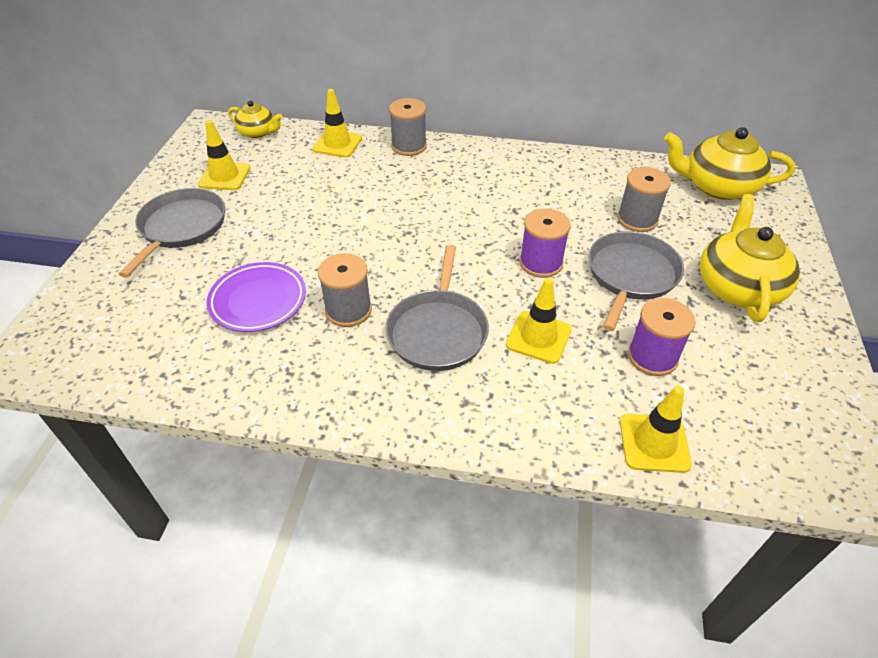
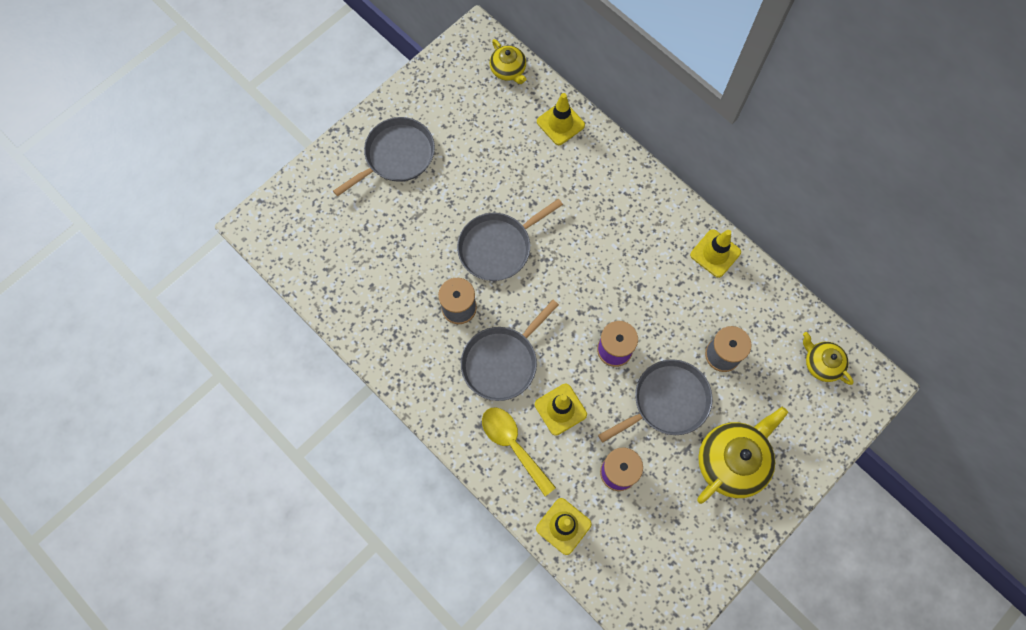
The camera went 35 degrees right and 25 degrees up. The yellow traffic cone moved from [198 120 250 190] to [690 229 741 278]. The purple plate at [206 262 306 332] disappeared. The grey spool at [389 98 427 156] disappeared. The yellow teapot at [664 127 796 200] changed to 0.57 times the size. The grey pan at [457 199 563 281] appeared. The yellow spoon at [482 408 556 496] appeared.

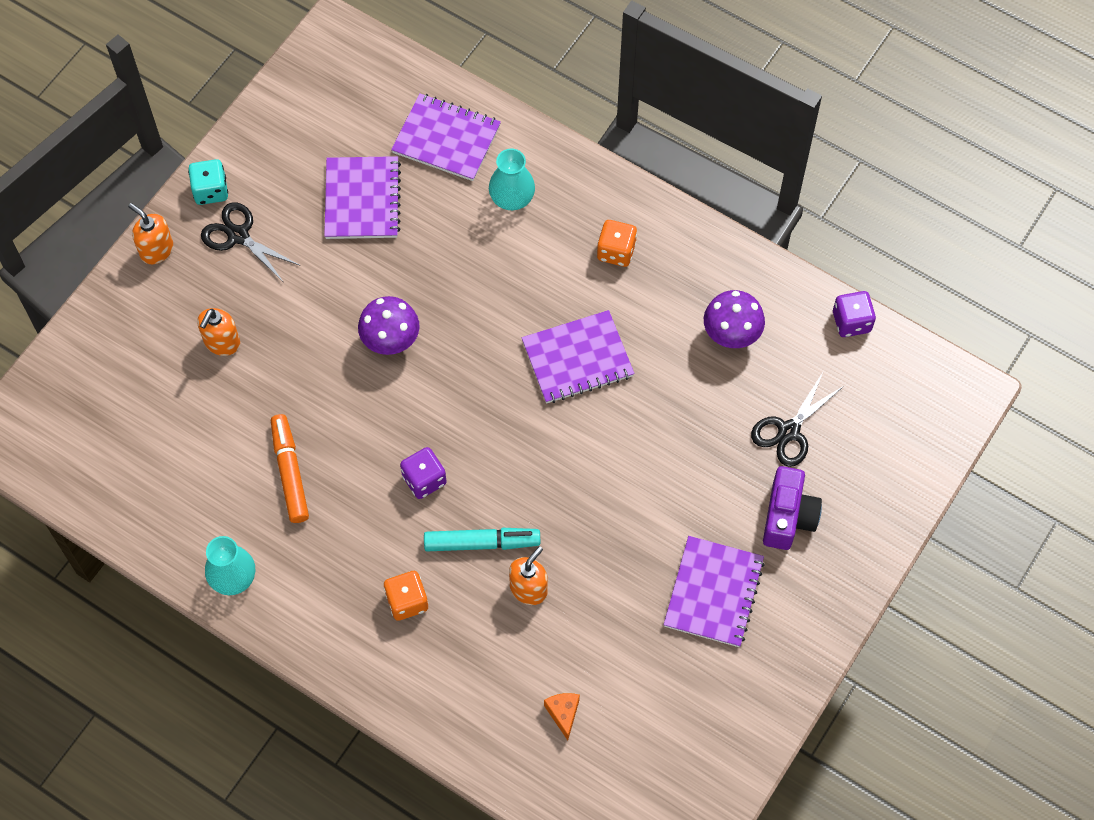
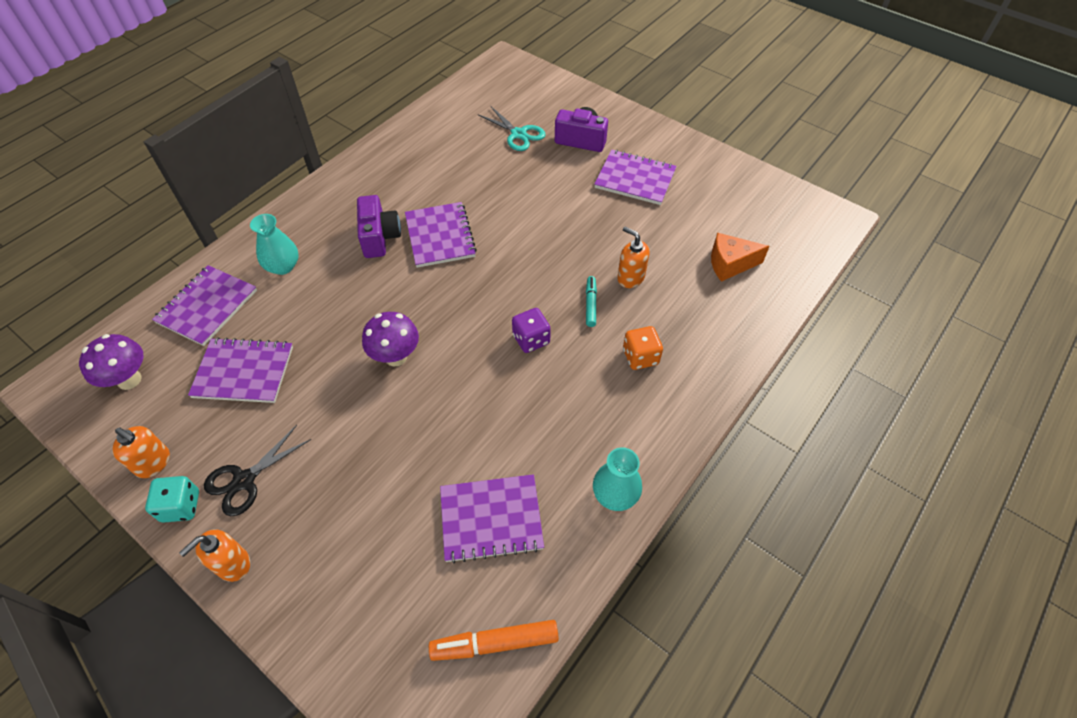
The camera went 85 degrees left and 10 degrees down. The orange soap dispenser moved from [197 308 240 356] to [112 426 170 478]. The orange marker moved from [271 414 309 523] to [429 620 559 661]. The turquoise marker at [424 528 540 551] changed to 0.62 times the size. The orange cheese at [544 693 580 740] changed to 1.58 times the size. The orange dice at [597 220 637 267] disappeared. The purple mushroom moved from [704 290 765 348] to [79 334 144 390]. The black scissors at [751 373 844 467] became the turquoise scissors at [479 107 546 151]. The purple dice at [833 291 876 337] disappeared. The purple camera at [357 195 401 258] appeared. The purple notebook at [440 474 544 563] appeared.

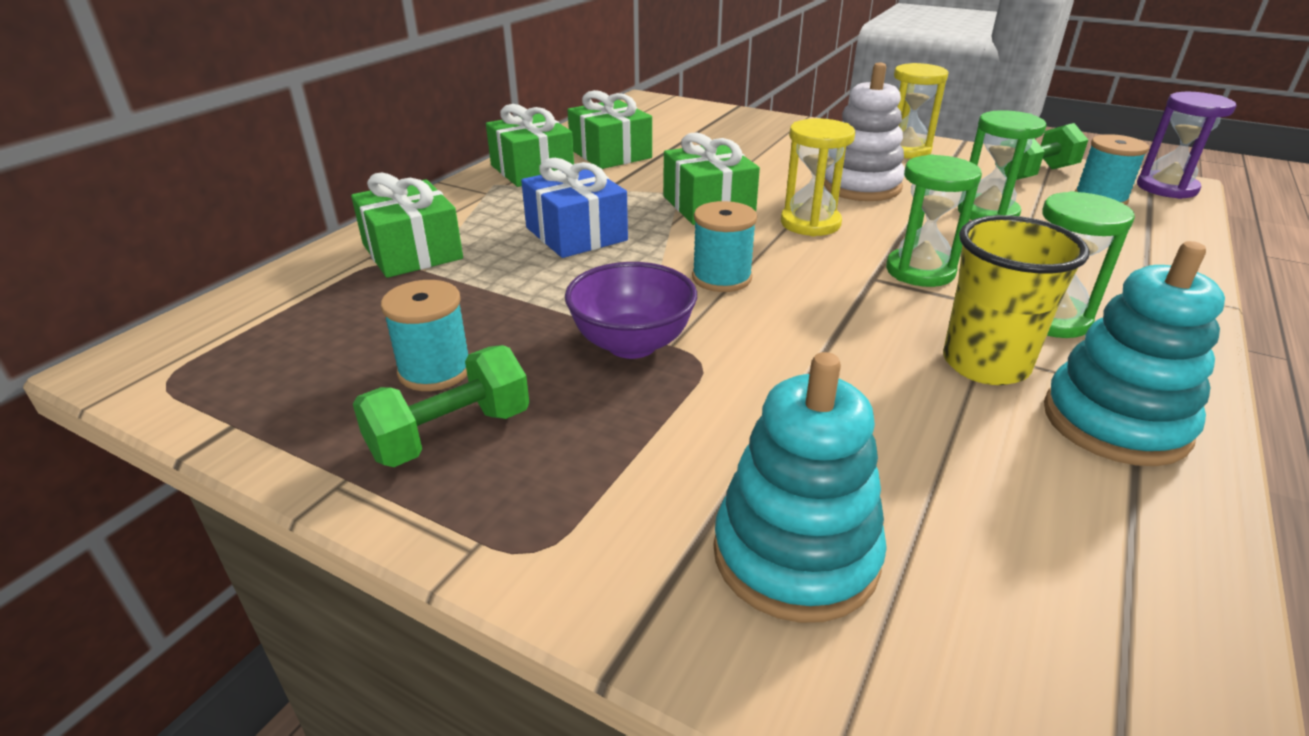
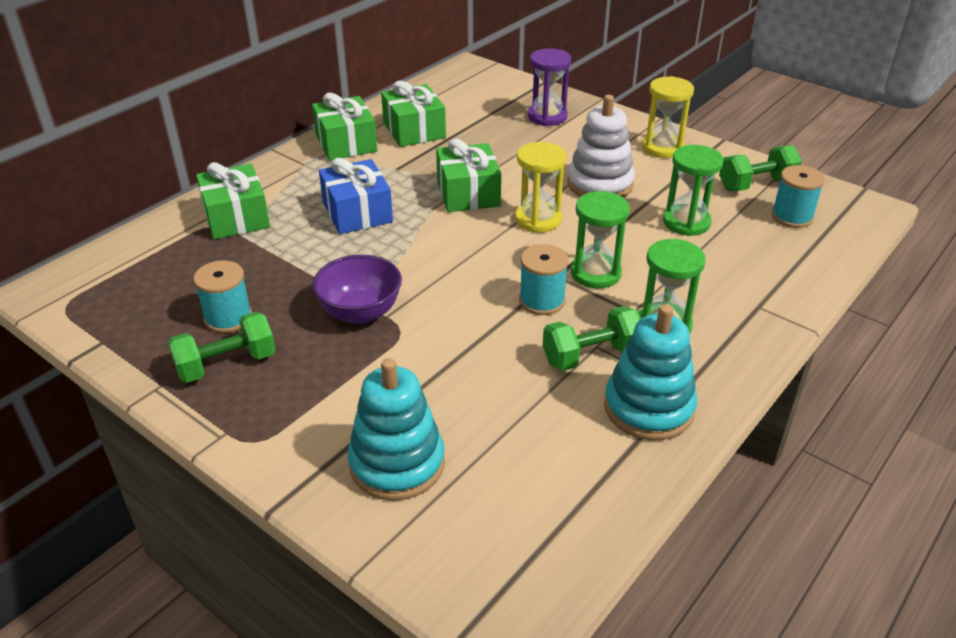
The camera went 10 degrees right and 5 degrees up. The turquoise spool moved from [692 201 757 292] to [519 244 569 315]. The yellow cup at [943 215 1089 385] was replaced by the green dumbbell at [543 306 641 371]. The purple hourglass moved from [1137 92 1236 199] to [528 48 571 126].

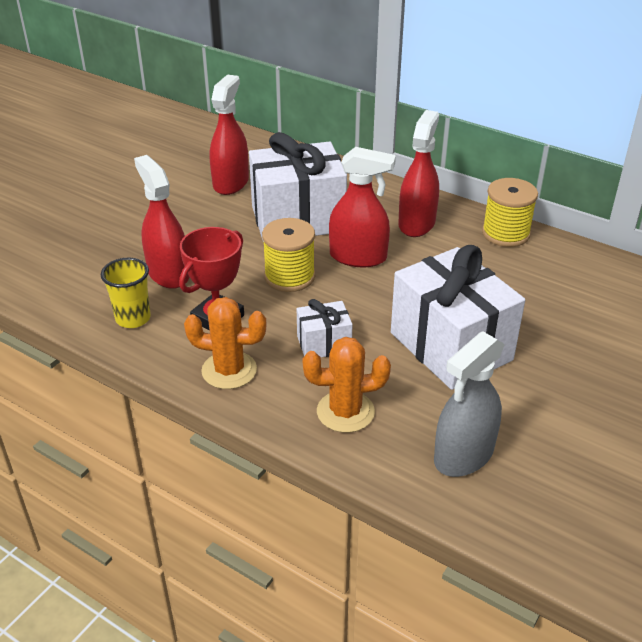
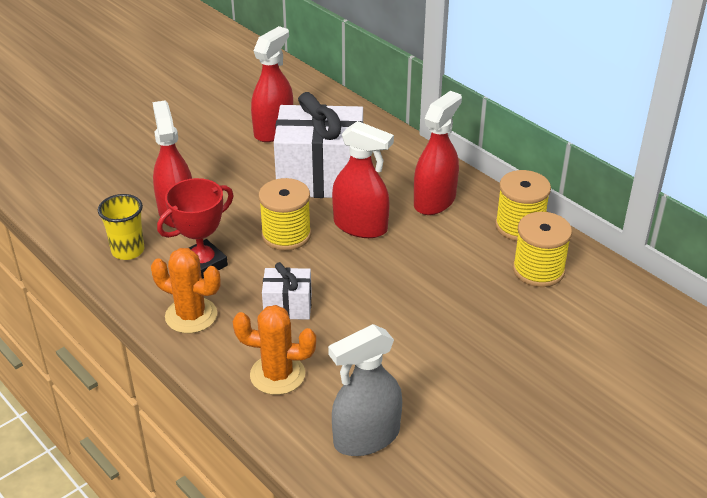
The camera went 15 degrees right and 0 degrees up. The white gift at [391 245 525 390] disappeared. The yellow spool at [513 212 572 287] appeared.

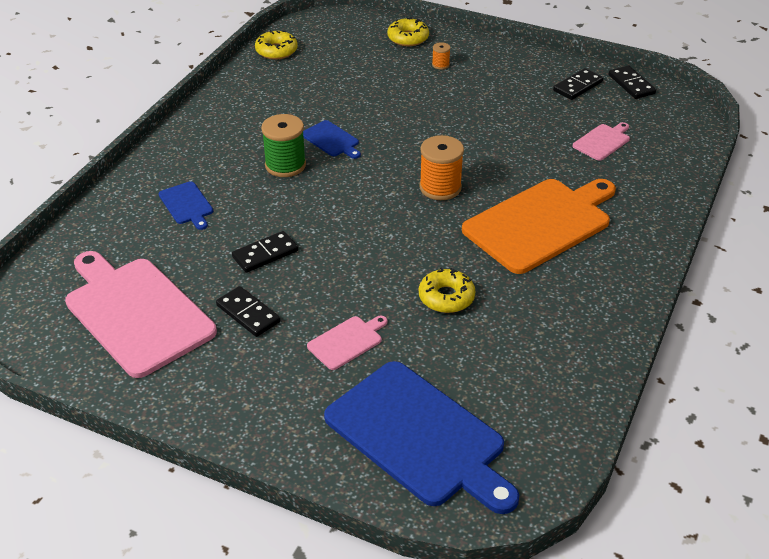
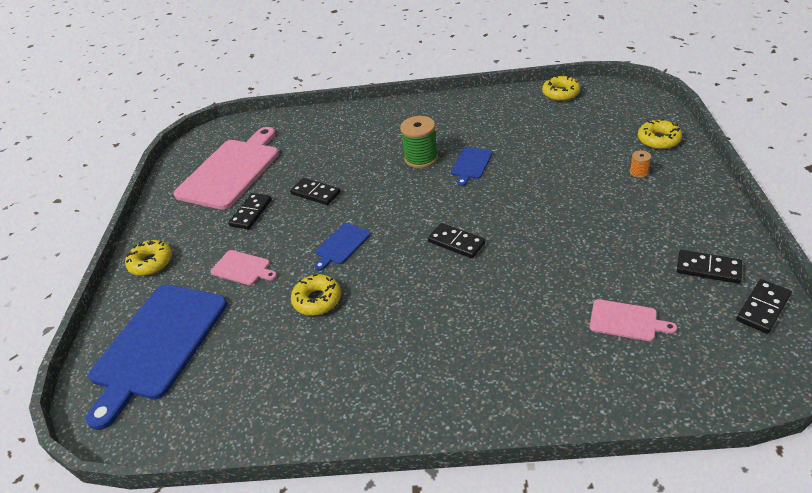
The camera went 70 degrees right and 0 degrees up. The blue cutting board moved from [159 181 213 230] to [314 223 371 271]. The orange spool at [419 135 464 200] was replaced by the black domino at [428 223 486 258]. The orange cutting board at [462 179 616 274] disappeared. The yellow donut at [125 240 172 276] appeared.

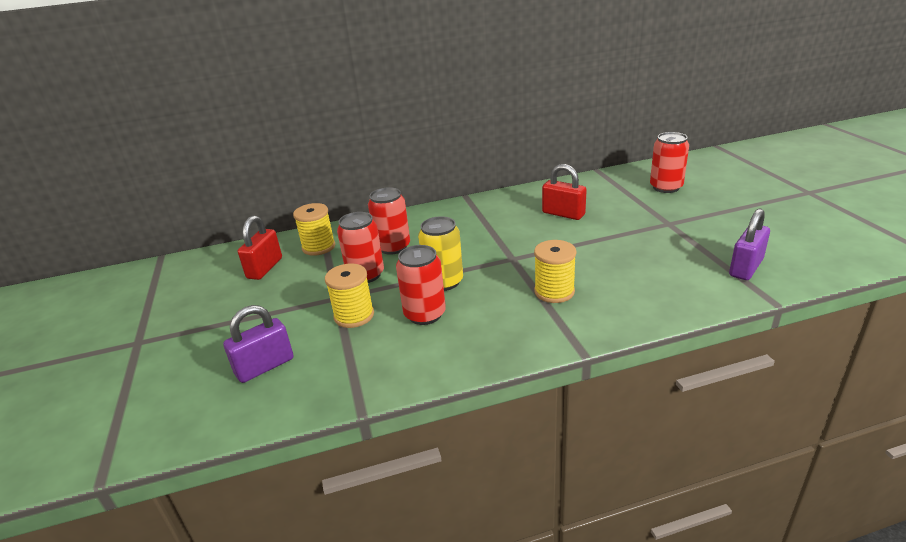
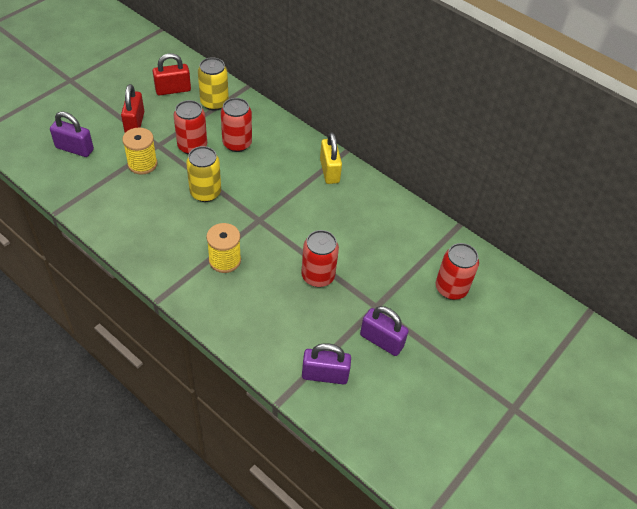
The camera went 50 degrees right and 20 degrees up. The yellow spool at [293 203 335 256] was replaced by the yellow can at [198 57 229 111]. The red can moved from [396 245 446 325] to [301 230 339 287]. The red padlock moved from [542 164 587 220] to [121 84 145 133]. The yellow padlock at [320 133 342 184] appeared. The purple padlock at [360 306 409 356] appeared.

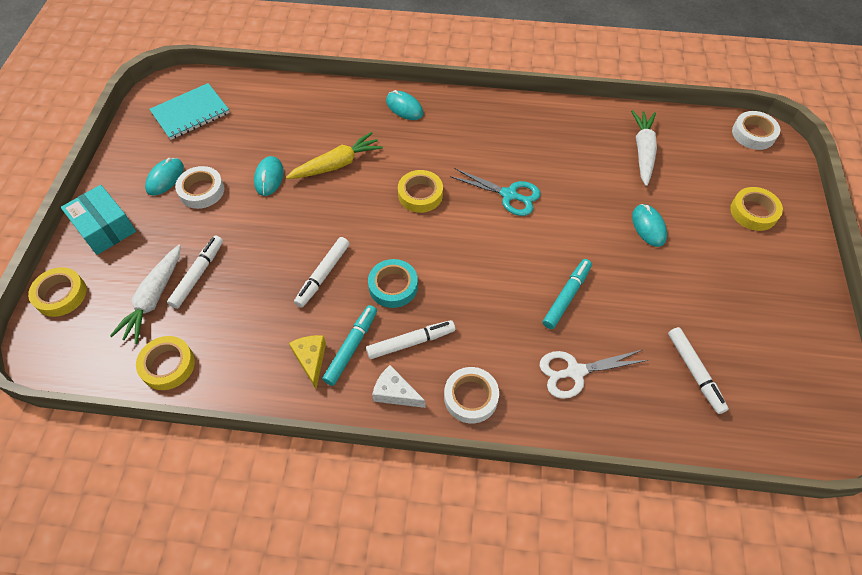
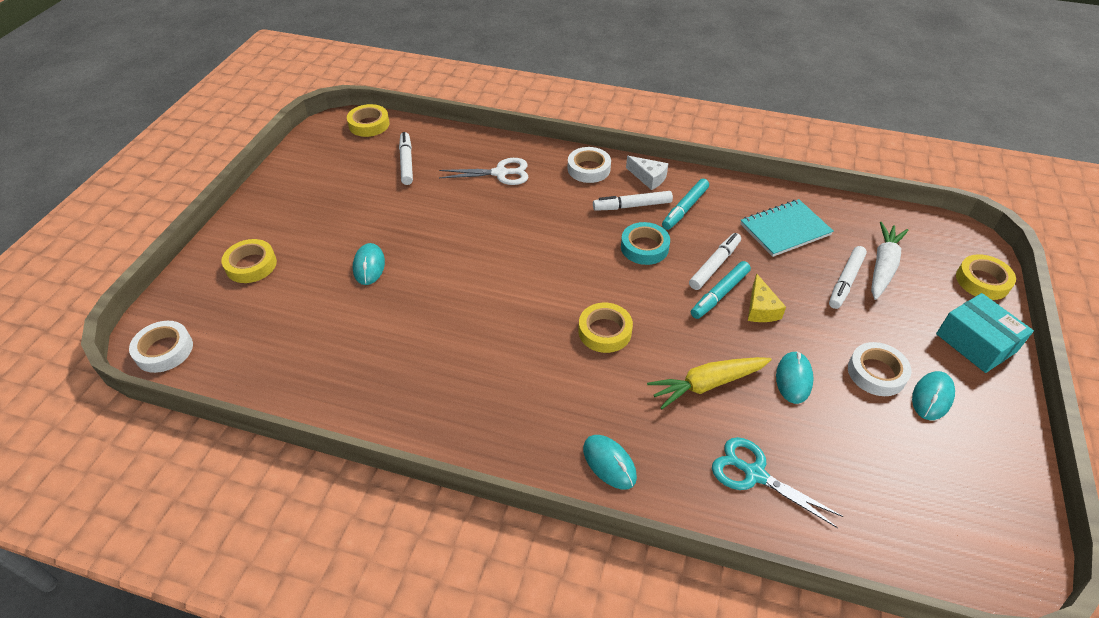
The camera went 170 degrees left and 10 degrees down. The yellow tape moved from [136 336 195 390] to [347 104 389 137]. The turquoise notebook moved from [149 83 230 140] to [740 199 834 257]. The yellow cheese moved from [289 335 326 389] to [748 273 786 322]. The turquoise scissors moved from [450 168 541 216] to [712 437 843 528]. The turquoise marker moved from [543 259 592 329] to [691 261 751 319]. The white carrot at [631 110 657 186] disappeared.

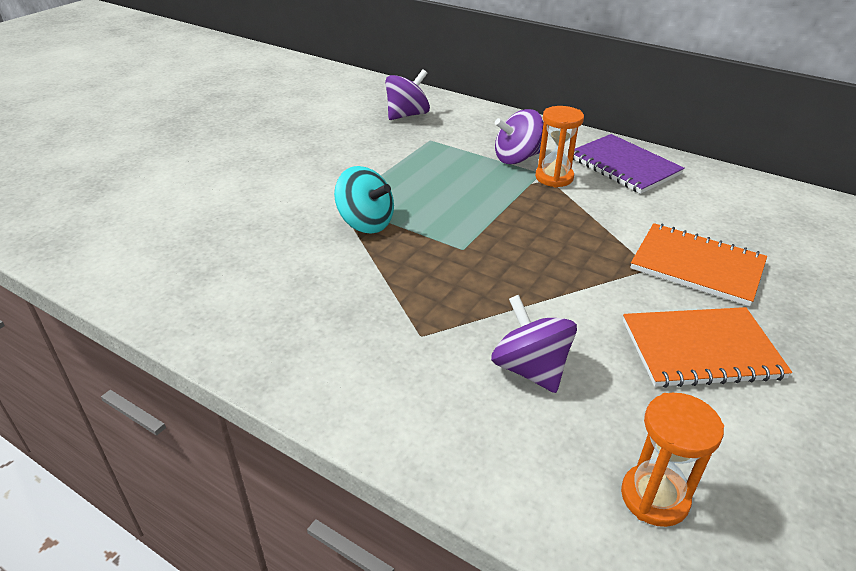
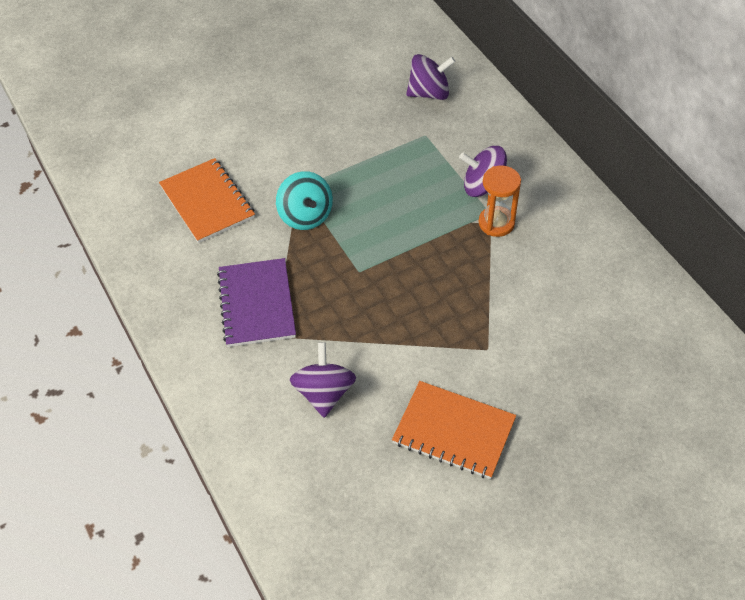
The camera went 30 degrees right and 15 degrees up. The purple notebook moved from [573 134 685 194] to [217 258 296 347]. The orange hourglass at [621 393 724 527] disappeared. The orange notebook moved from [630 223 767 306] to [159 158 255 243].

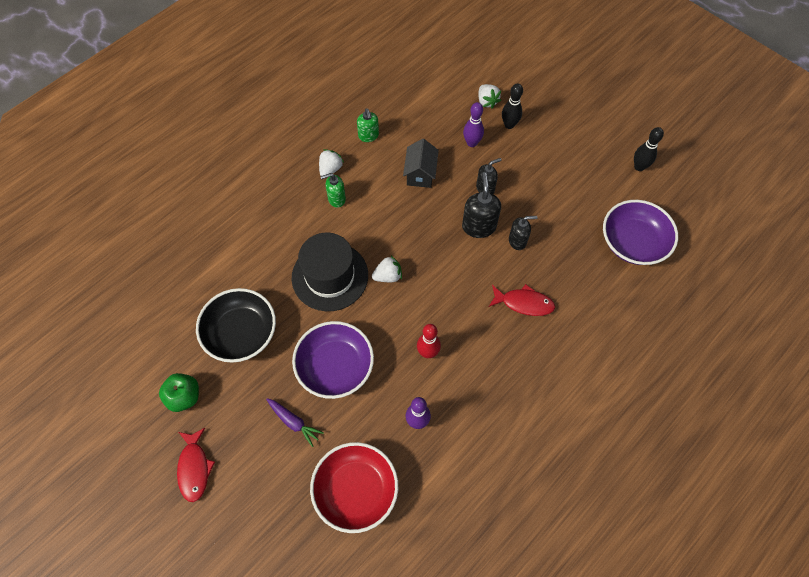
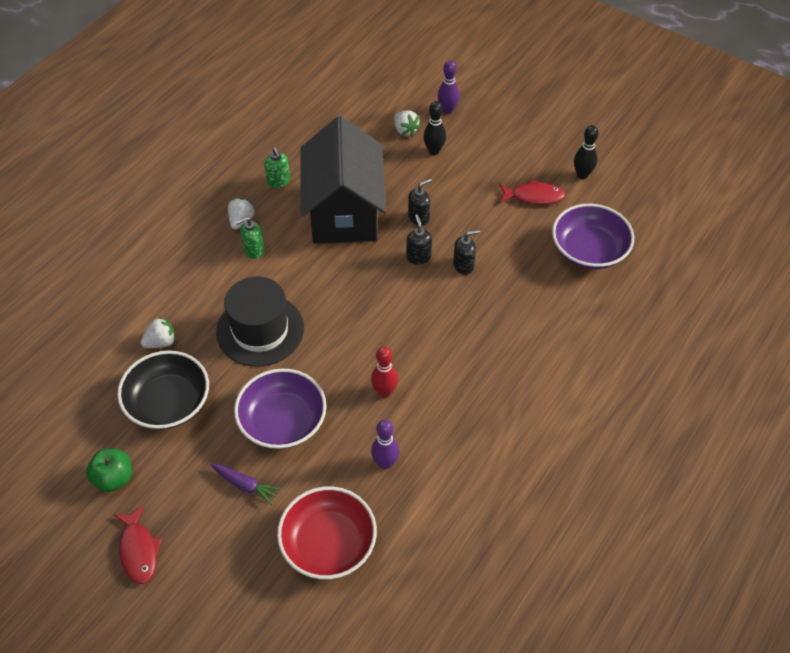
The camera went 10 degrees left and 10 degrees down. The white strawberry moved from [372 256 402 282] to [141 316 176 348]. The black house at [403 139 439 188] changed to 2.27 times the size. The black soap dispenser at [462 172 501 238] changed to 0.65 times the size. The purple bowling pin moved from [463 102 484 147] to [438 60 459 114]. The red fish moved from [489 284 555 316] to [499 179 566 205].

